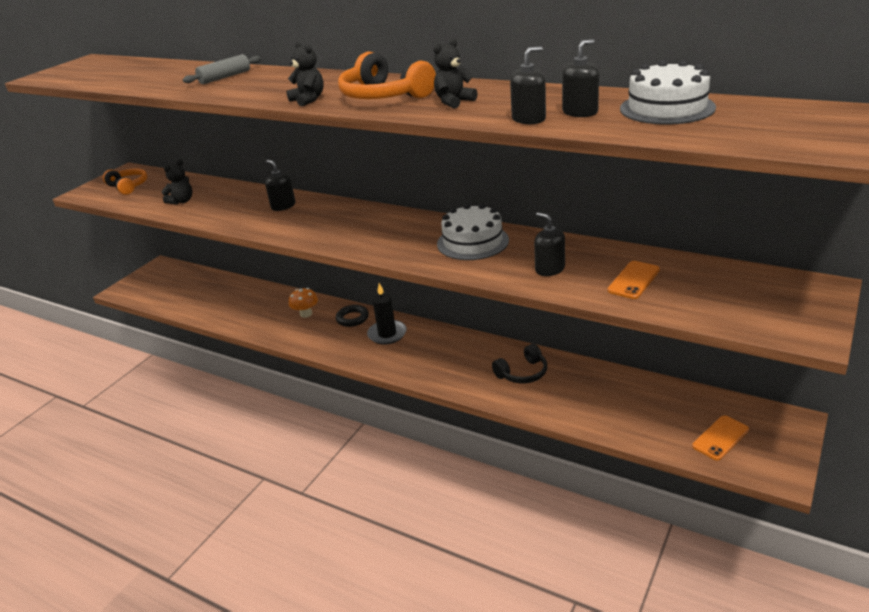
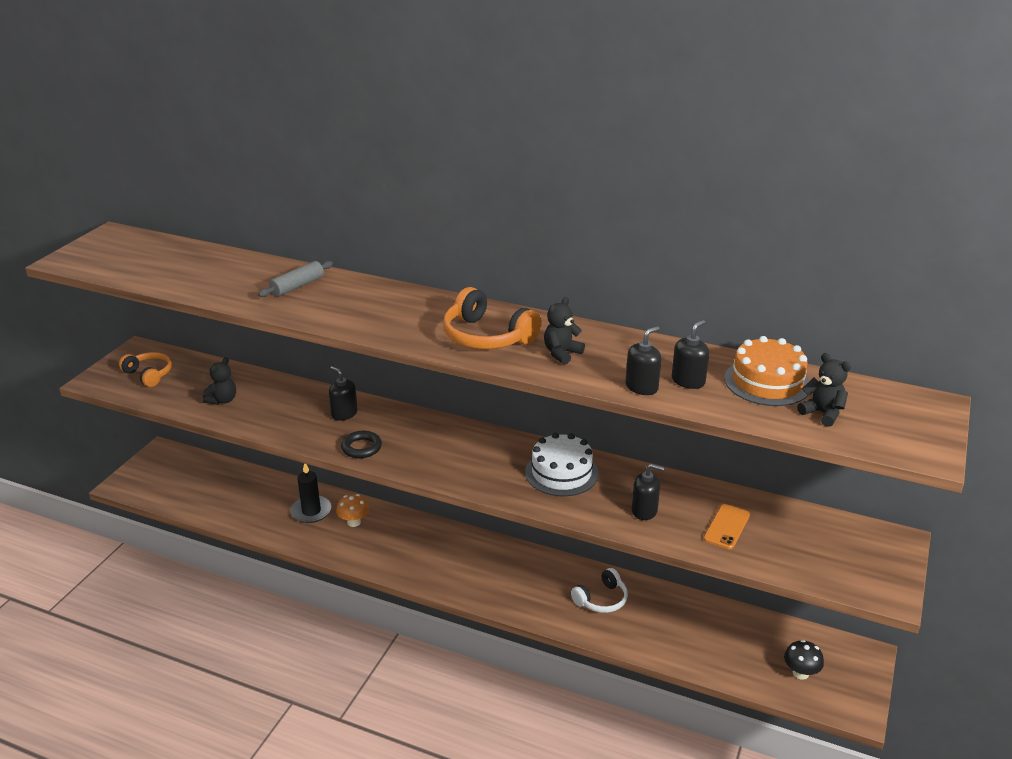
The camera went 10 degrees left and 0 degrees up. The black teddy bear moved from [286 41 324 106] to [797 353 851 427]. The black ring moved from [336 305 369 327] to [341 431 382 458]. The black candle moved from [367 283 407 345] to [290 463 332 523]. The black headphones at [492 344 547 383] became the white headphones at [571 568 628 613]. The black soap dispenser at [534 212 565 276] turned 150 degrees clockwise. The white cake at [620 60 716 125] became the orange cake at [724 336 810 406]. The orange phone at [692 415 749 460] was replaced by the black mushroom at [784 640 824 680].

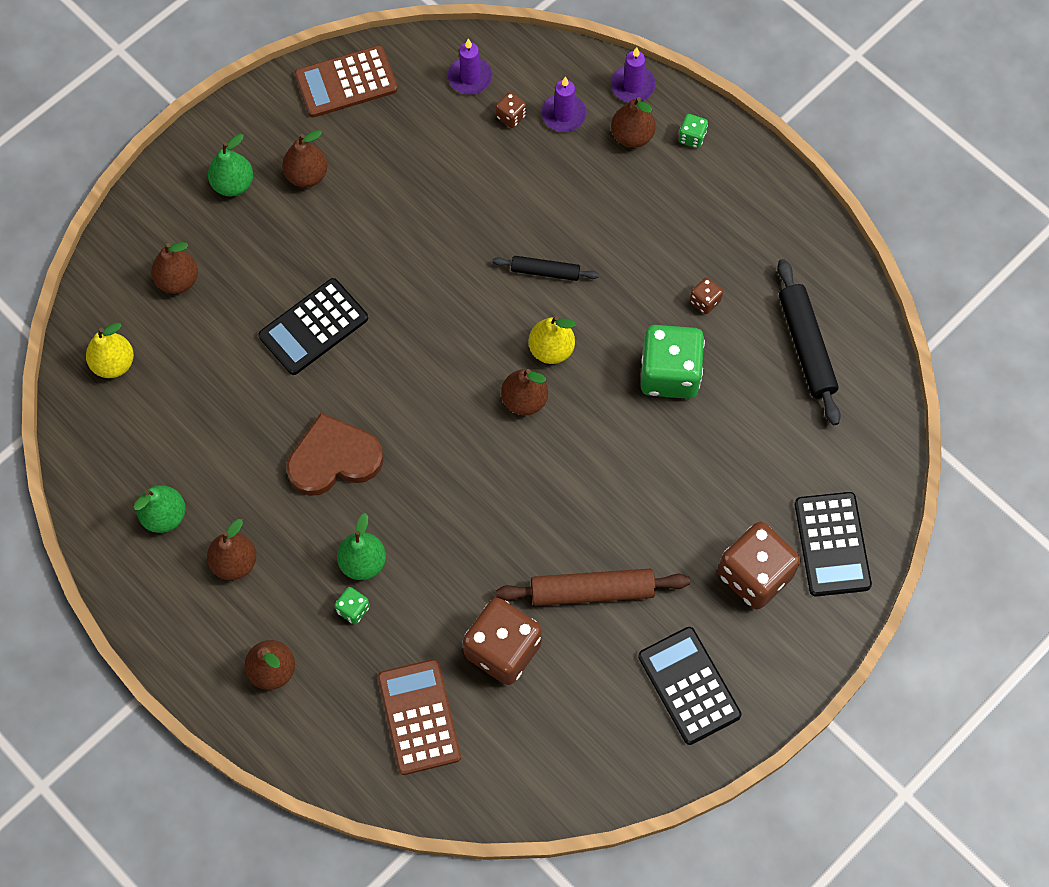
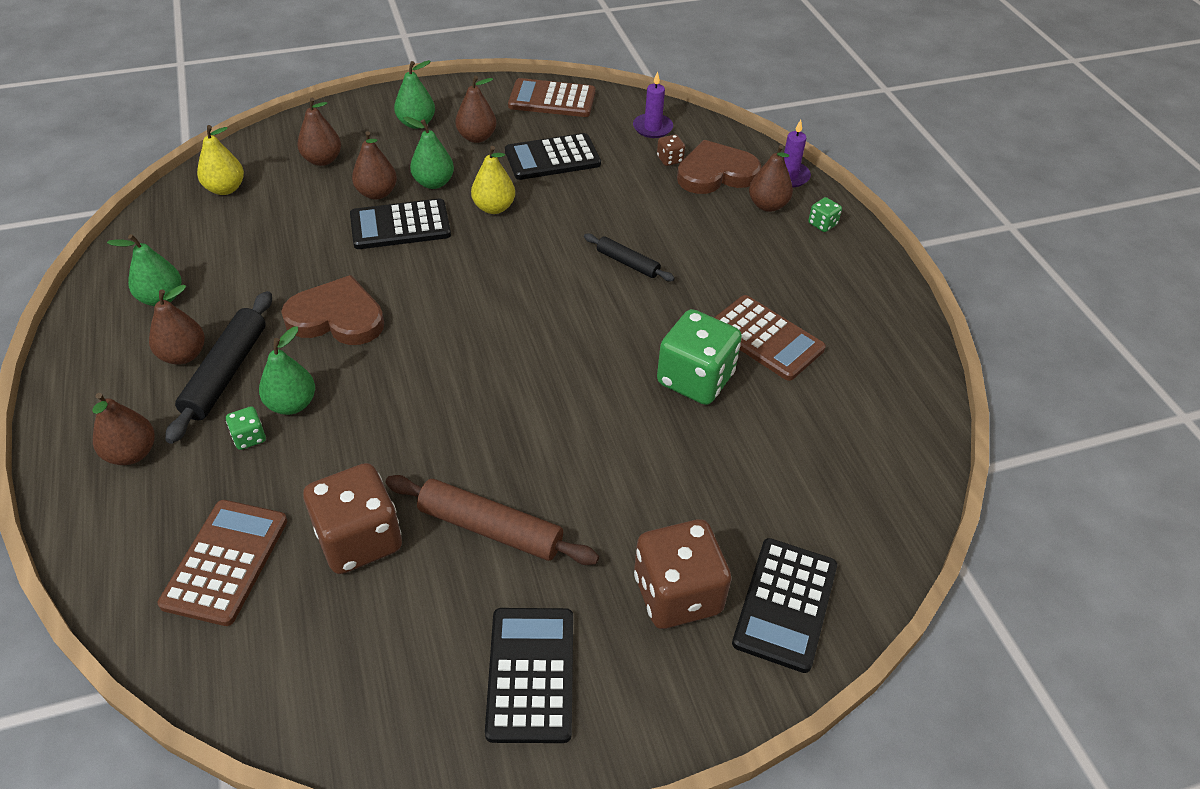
The camera went 25 degrees right and 20 degrees down. The brown pear moved from [501 369 548 416] to [352 131 397 200]. The yellow pear moved from [528 316 576 364] to [471 146 515 214]. The purple candle at [542 76 587 132] was replaced by the brown heart at [677 140 761 194]. The brown dice at [690 277 723 314] was replaced by the brown calculator at [714 295 826 381]. The black rolling pin moved from [777 259 841 425] to [165 291 272 444]. The green pear at [403 116 454 189] appeared. The black calculator at [505 133 601 180] appeared.

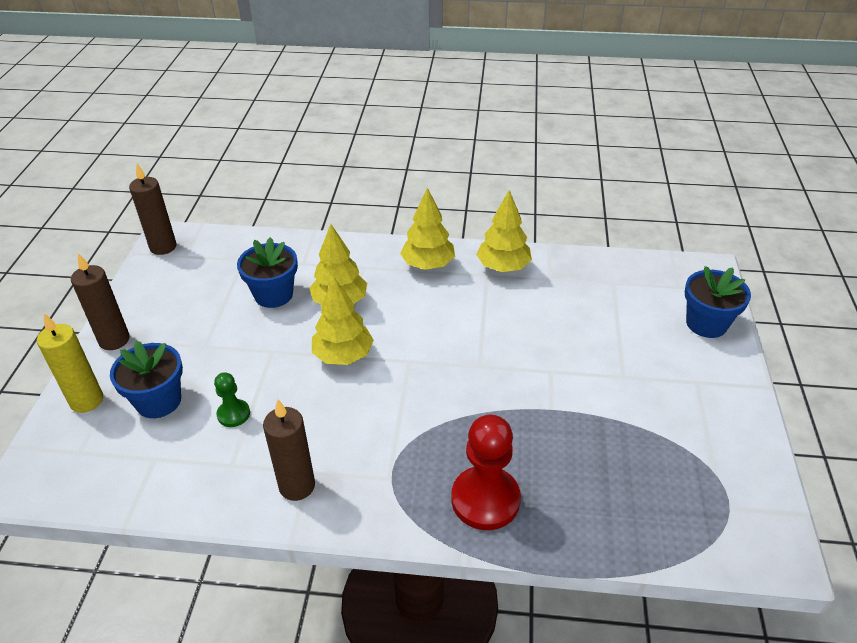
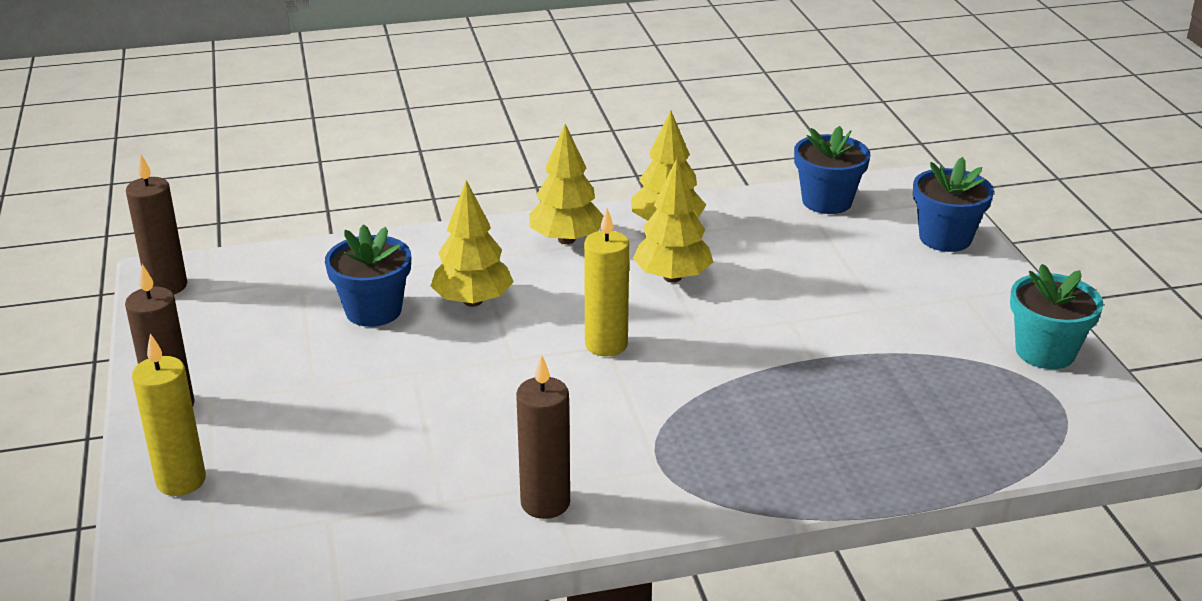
The camera went 20 degrees left and 10 degrees down. The blue flower pot moved from [110 341 183 418] to [794 126 870 214]. The green pawn at [214 372 250 427] disappeared. The yellow tree moved from [312 277 374 365] to [632 158 713 283]. The red pawn at [452 415 521 530] disappeared. The yellow candle at [584 208 629 356] appeared. The turquoise flower pot at [1010 264 1104 369] appeared.

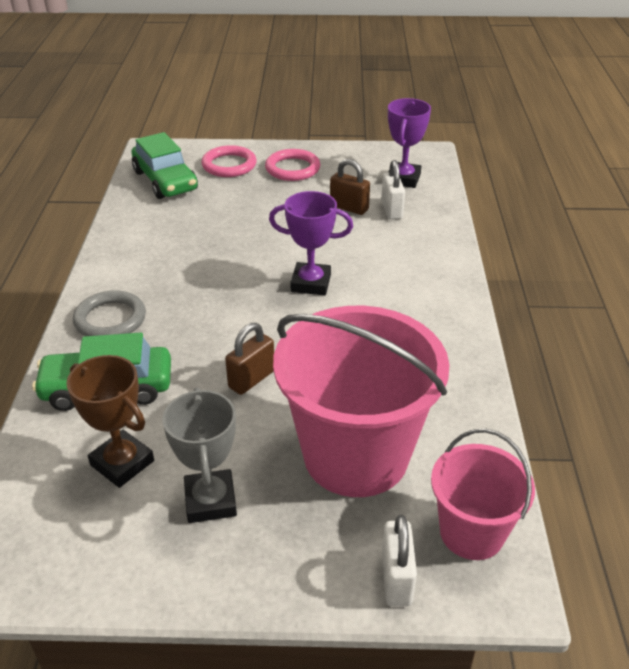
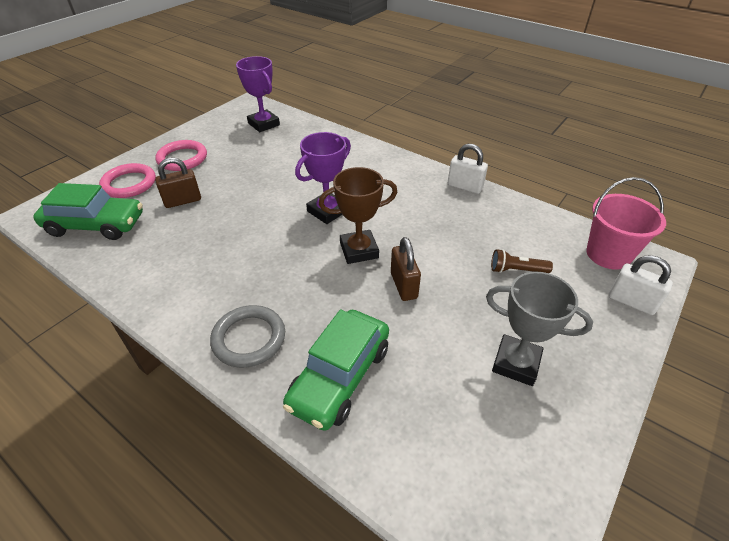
The camera went 55 degrees left and 5 degrees up. The brown trophy moved from [66 355 154 488] to [319 167 397 264]. The pink bucket at [273 306 449 497] was replaced by the brown flashlight at [491 249 553 273]. The brown padlock moved from [330 159 370 215] to [155 157 201 208]. The white padlock moved from [381 160 405 220] to [448 144 488 194].

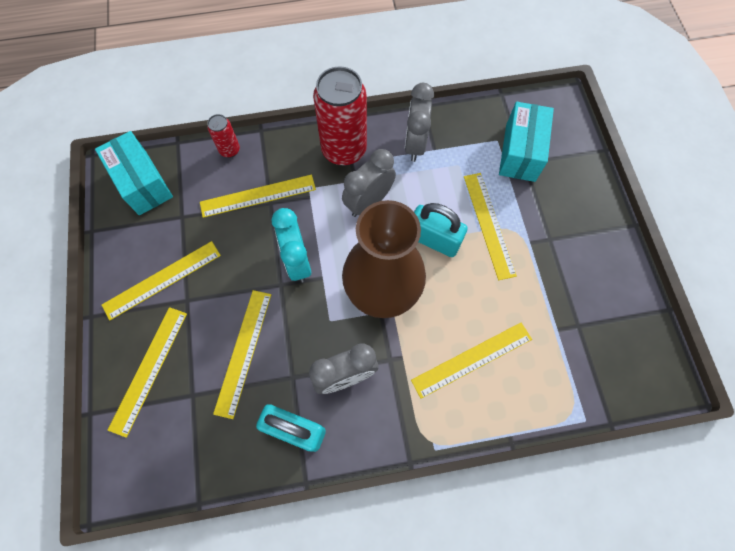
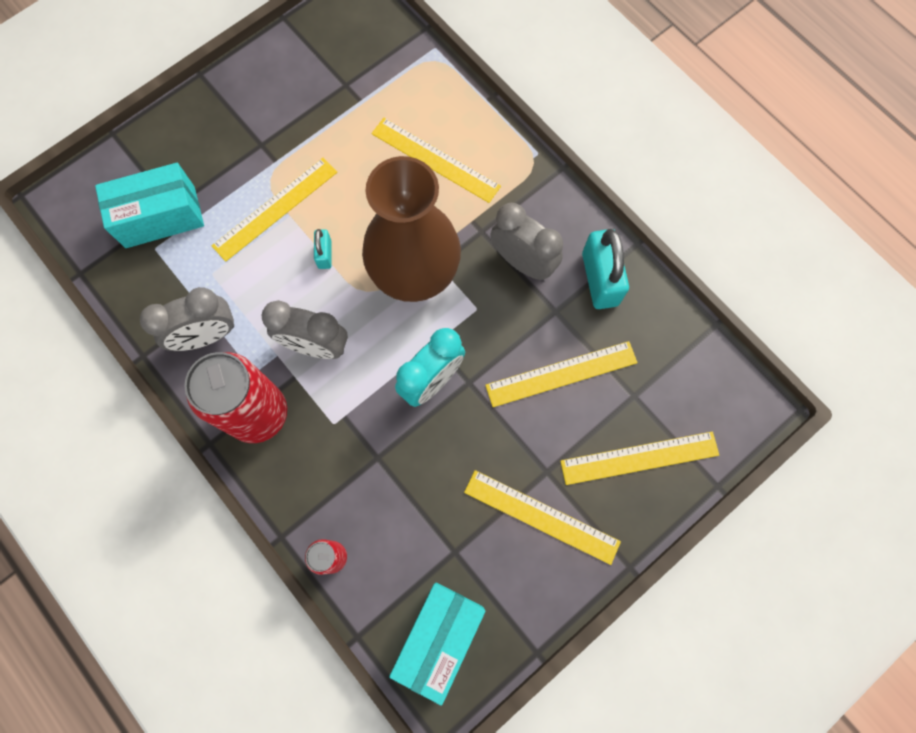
The camera went 120 degrees left and 5 degrees up. The yellow ruler at [200 175 316 218] disappeared. The turquoise padlock at [414 203 468 257] changed to 0.51 times the size.

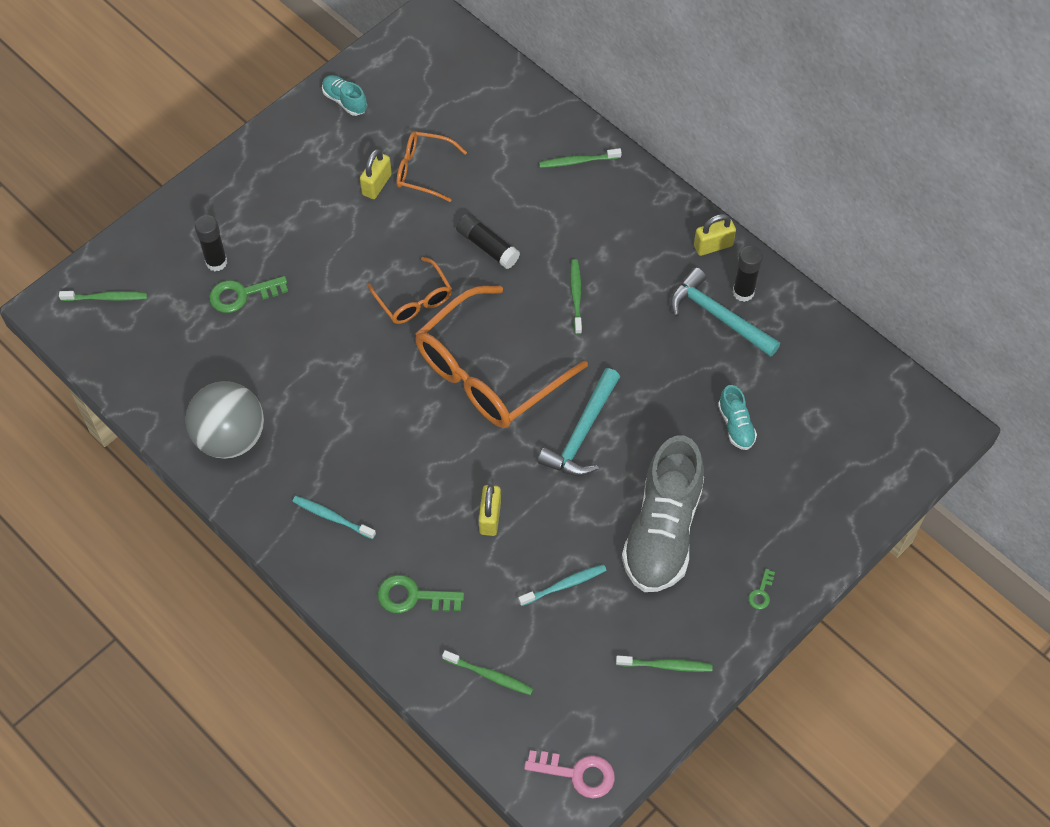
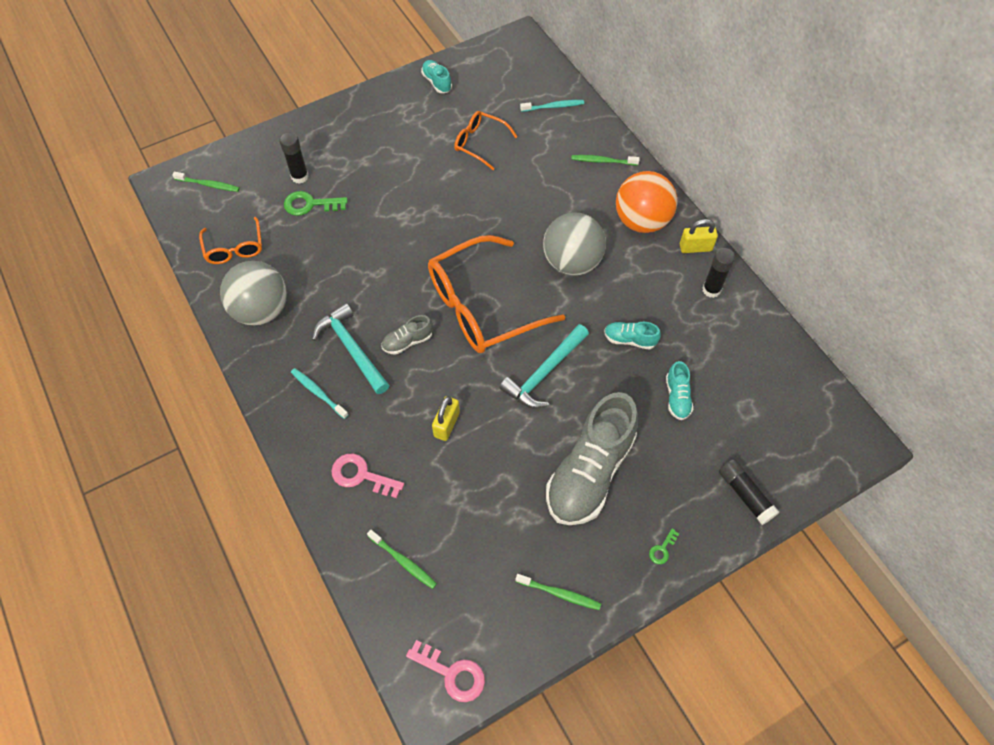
The camera went 15 degrees right and 0 degrees up. The yellow padlock at [360 149 392 199] disappeared. The orange glasses moved from [367 257 452 324] to [199 217 262 264]. The green key at [378 575 464 613] became the pink key at [331 454 404 498]. The black glue stick moved from [456 213 520 269] to [719 459 779 525]. The turquoise toothbrush moved from [518 564 607 606] to [520 100 584 112]. The green toothbrush at [570 259 582 335] was replaced by the grey ball at [543 213 606 276]. The turquoise hammer moved from [670 267 780 357] to [312 303 389 394]. The grey shoe at [382 315 433 355] appeared. The turquoise shoe at [604 322 661 350] appeared. The orange ball at [616 171 677 233] appeared.

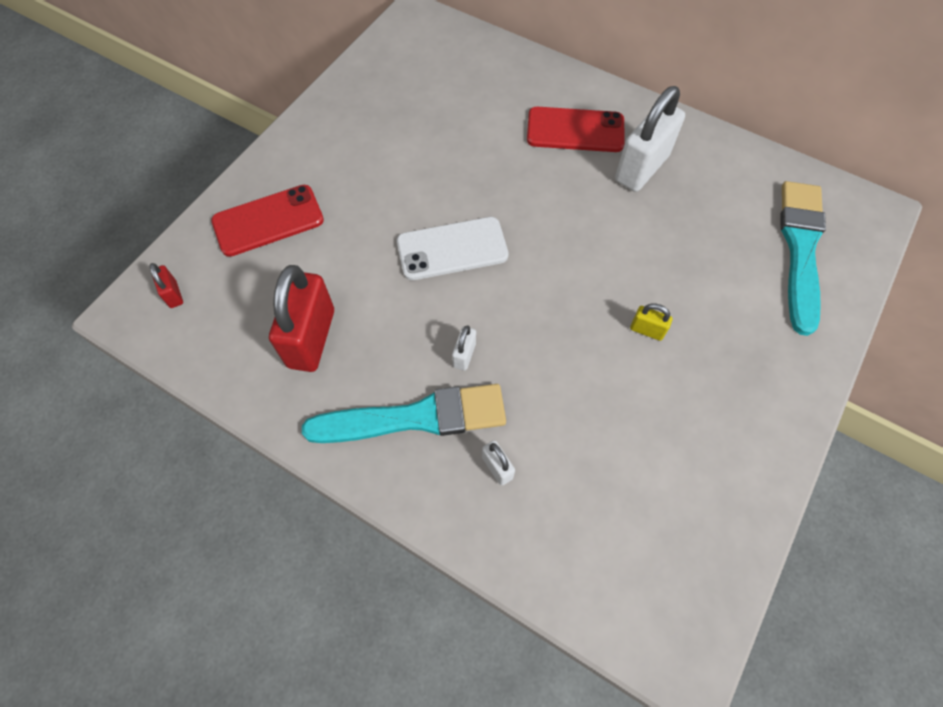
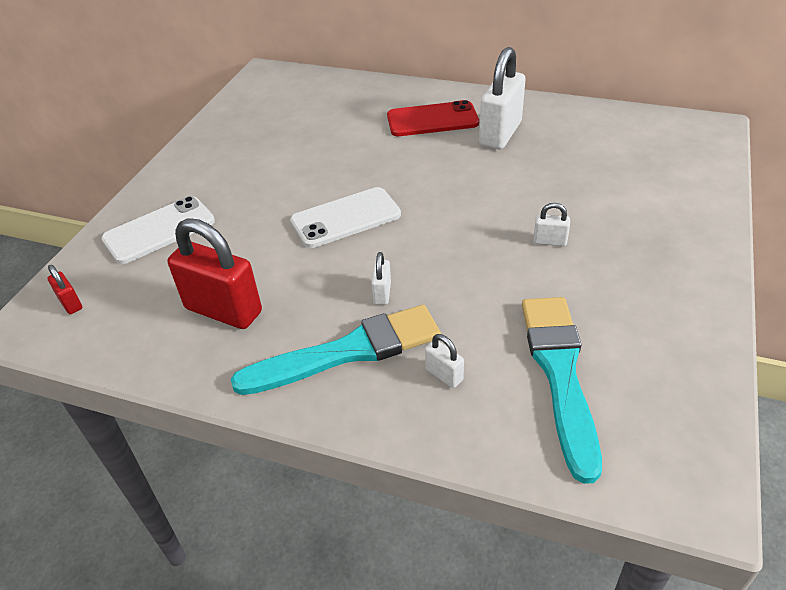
The camera went 10 degrees left and 20 degrees down. The red phone at [211 185 324 257] became the white phone at [101 196 215 264]. The red padlock at [269 265 334 372] turned 60 degrees counterclockwise. The yellow padlock at [630 303 672 341] became the white padlock at [533 203 570 246]. The turquoise brush moved from [780 181 826 336] to [522 297 602 484].

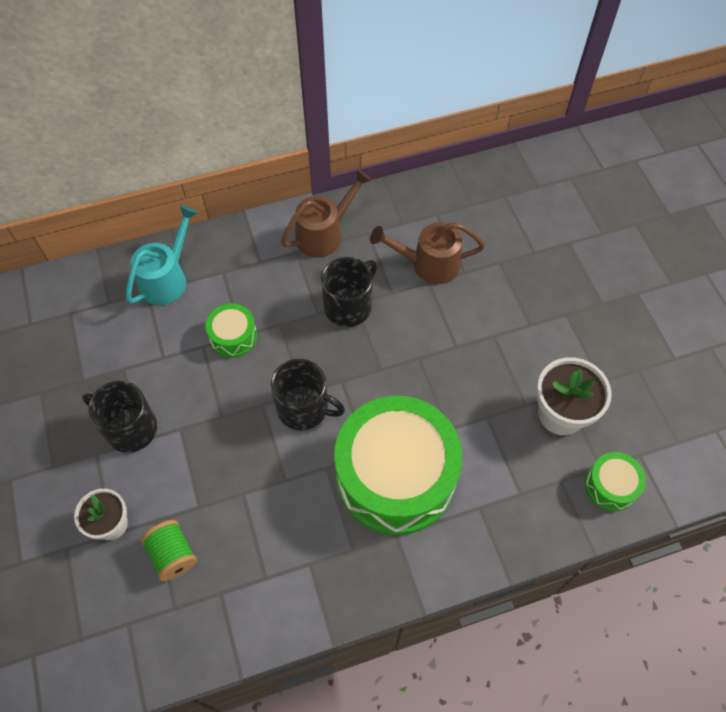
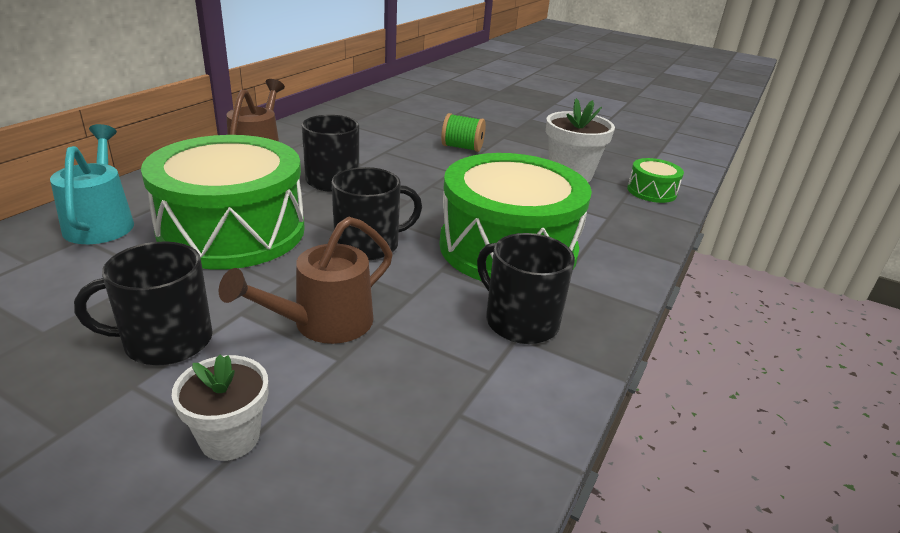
The camera went 45 degrees left and 30 degrees down. The green spool moved from [141 520 197 581] to [441 113 486 152]. The green drum at [206 304 257 358] changed to 2.31 times the size. The brown watering can moved from [370 222 485 284] to [219 217 393 344]. The black mug at [477 233 575 344] appeared.

